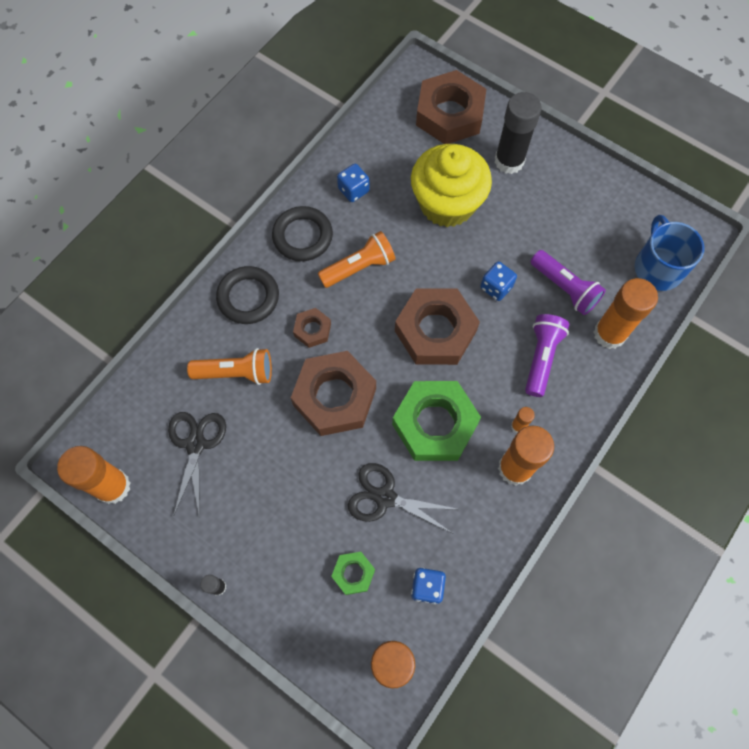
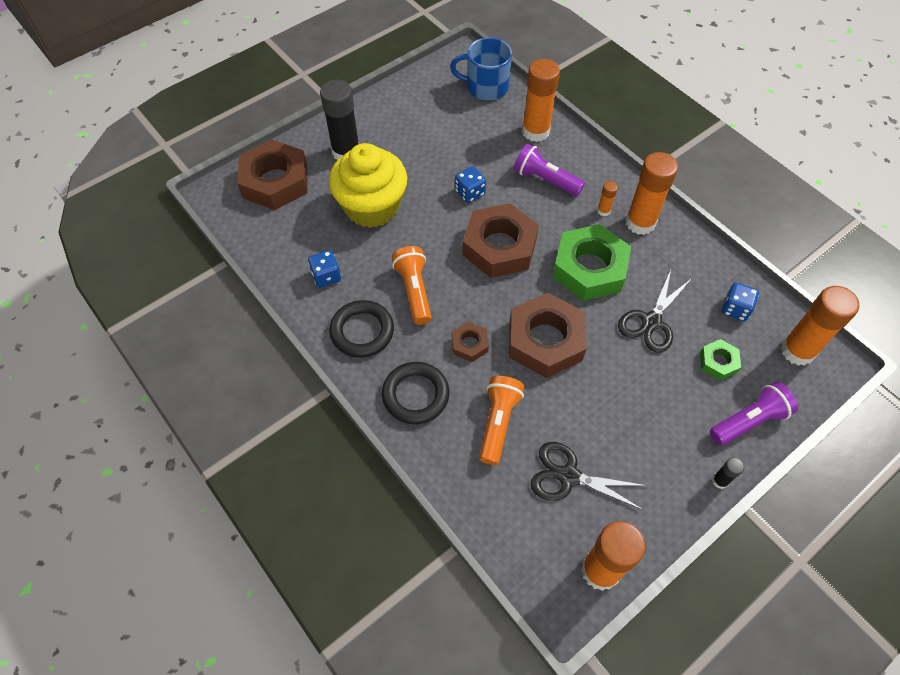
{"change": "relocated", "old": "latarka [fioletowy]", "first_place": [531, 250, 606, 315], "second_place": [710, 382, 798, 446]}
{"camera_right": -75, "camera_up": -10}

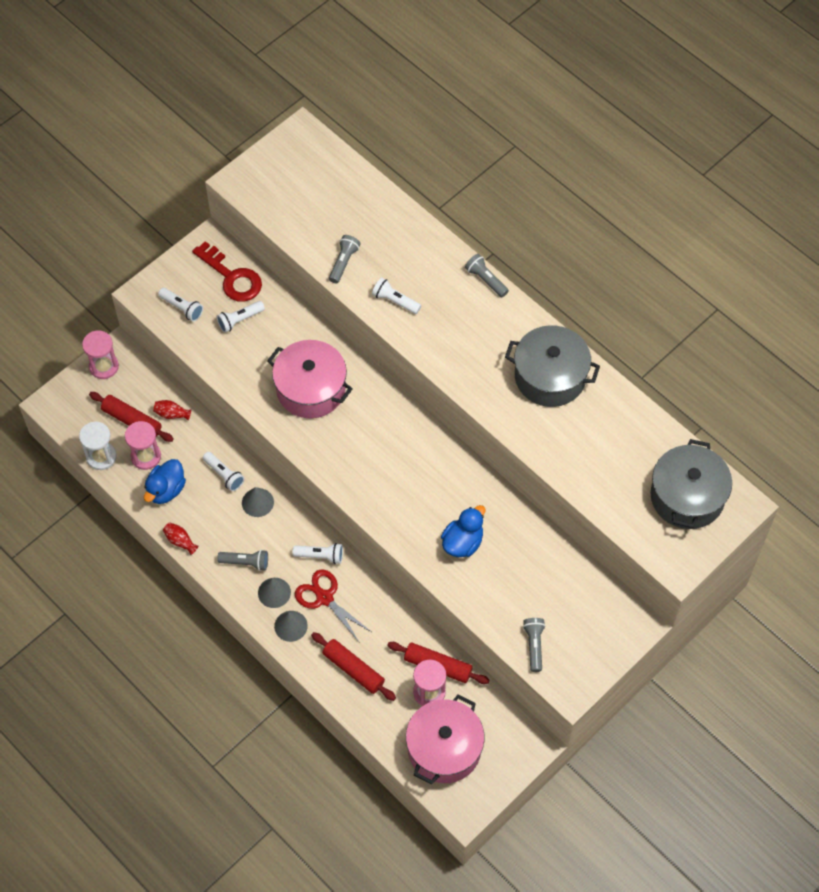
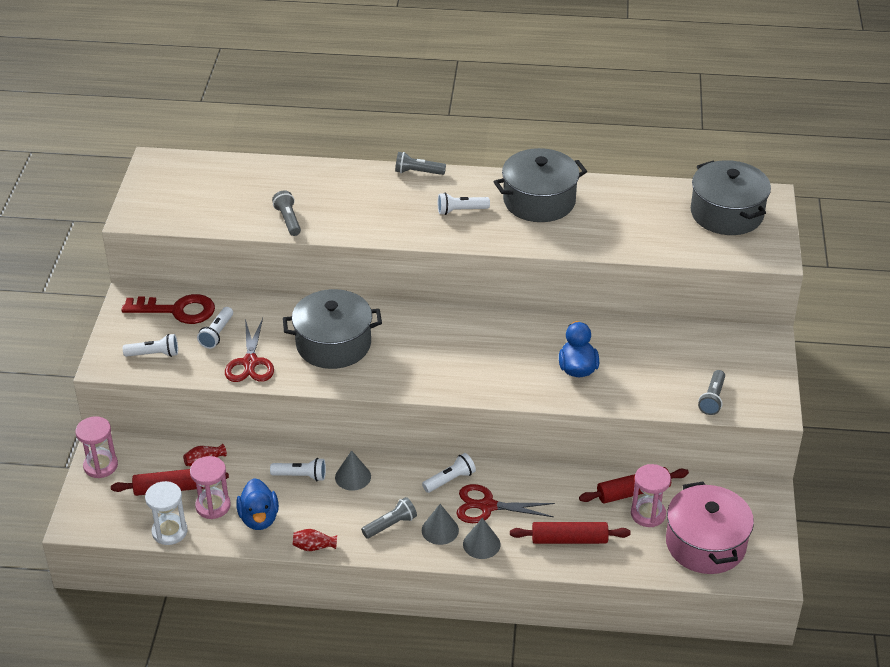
{"change": "appeared", "new": "nożyczki [czerwony]", "second_place": [225, 318, 274, 382]}
{"change": "relocated", "old": "latarka [biały]", "first_place": [372, 277, 421, 314], "second_place": [438, 193, 490, 215]}
{"change": "colour", "old": "garnek [różowy]", "new": "garnek [szary]", "first_place": [267, 340, 352, 418], "second_place": [283, 289, 382, 369]}
{"change": "spun", "old": "latarka [szary]", "first_place": [523, 618, 545, 672], "second_place": [698, 370, 725, 415], "degrees": -120}
{"camera_right": -40, "camera_up": -20}

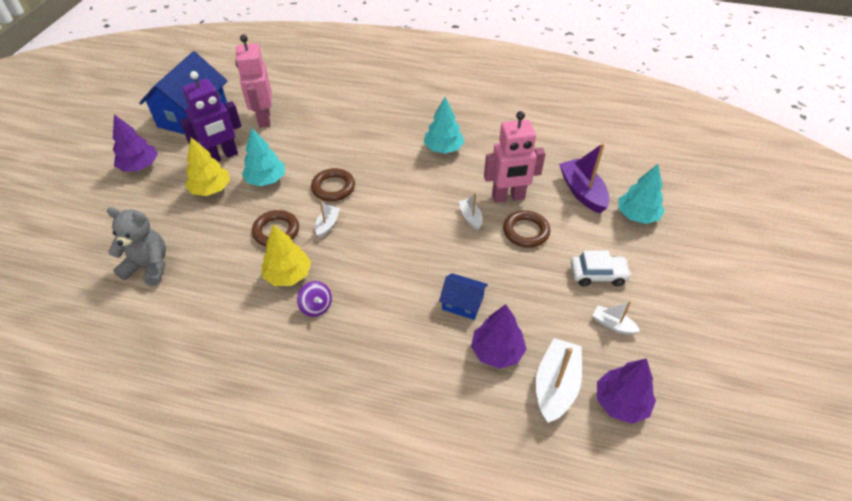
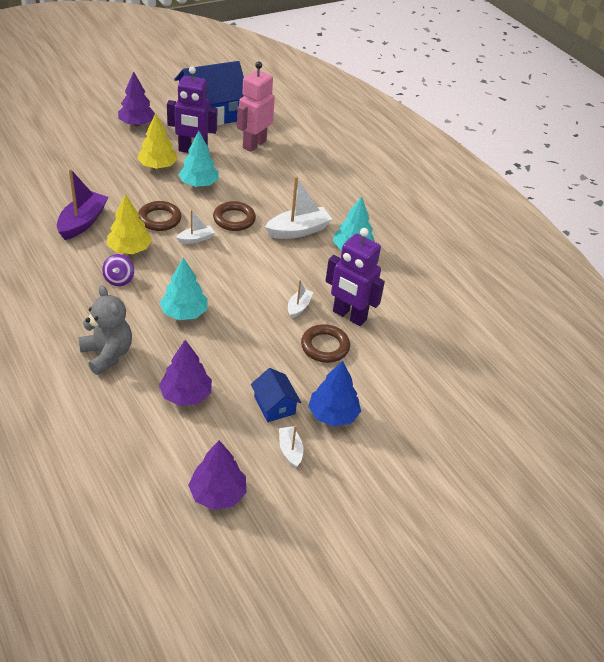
{"change": "relocated", "old": "miś [szary]", "first_place": [107, 207, 166, 286], "second_place": [78, 285, 132, 375]}
{"change": "relocated", "old": "domek [niebieski]", "first_place": [439, 273, 488, 320], "second_place": [251, 368, 301, 422]}
{"change": "relocated", "old": "łódka [biały]", "first_place": [536, 338, 582, 423], "second_place": [265, 176, 332, 239]}
{"change": "relocated", "old": "łódka [fioletowy]", "first_place": [559, 143, 610, 214], "second_place": [57, 169, 108, 240]}
{"change": "relocated", "old": "drzewko [turkusowy]", "first_place": [619, 164, 665, 224], "second_place": [160, 257, 208, 320]}
{"change": "exchanged", "old": "samochód [biały]", "new": "drzewko [niebieski]", "first_place": [571, 251, 632, 286], "second_place": [308, 361, 361, 427]}
{"change": "colour", "old": "robot [różowy]", "new": "robot [fioletowy]", "first_place": [484, 111, 546, 203], "second_place": [326, 228, 385, 326]}
{"camera_right": 40, "camera_up": -5}

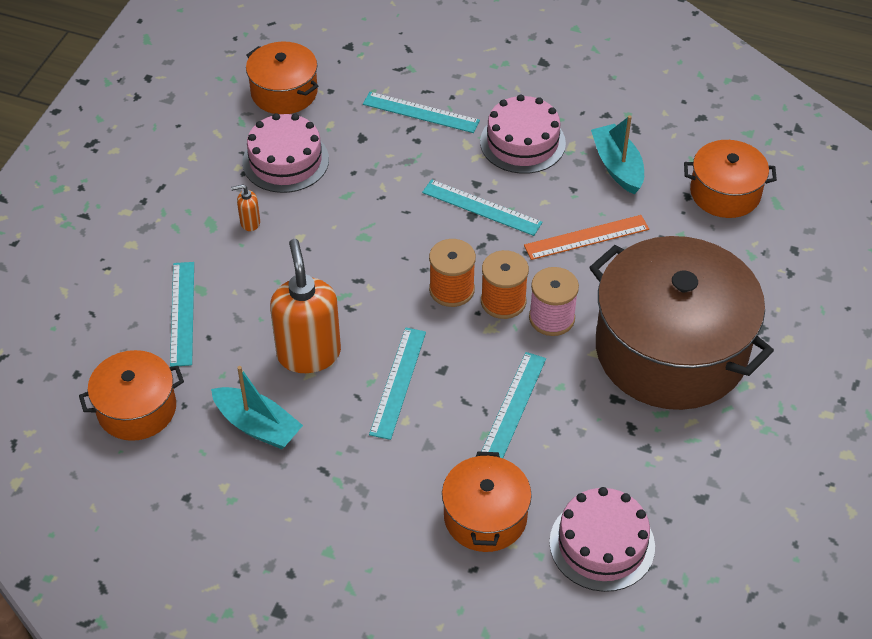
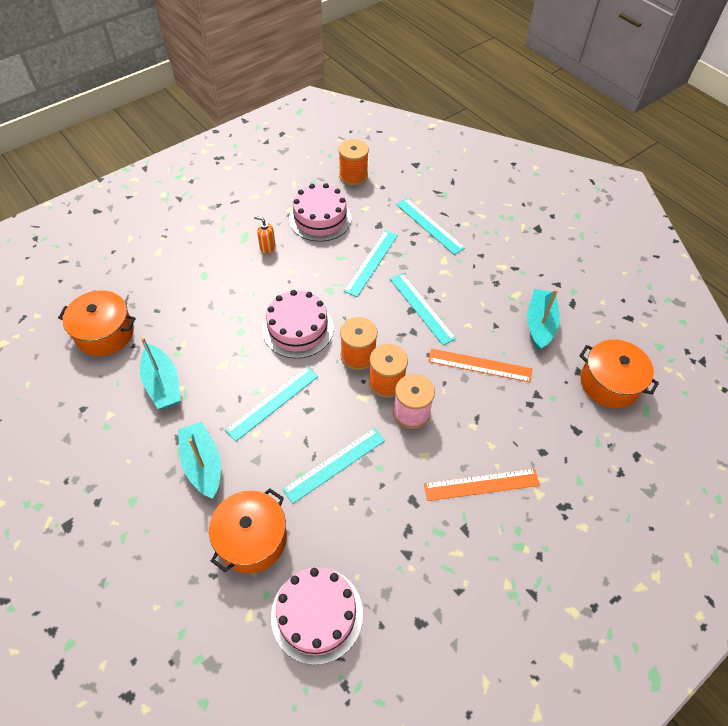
{"change": "missing", "old": "dozownik mydła [pomarańczowy]", "first_place": [270, 239, 341, 373]}
{"change": "appeared", "new": "łódka [turkusowy]", "second_place": [178, 422, 221, 499]}
{"change": "relocated", "old": "linijka [turkusowy]", "first_place": [170, 262, 194, 367], "second_place": [344, 230, 398, 297]}
{"change": "relocated", "old": "tort [różowy]", "first_place": [480, 94, 566, 174], "second_place": [263, 290, 334, 358]}
{"change": "exchanged", "old": "garnek [pomarańczowy]", "new": "szpulka [pomarańczowy]", "first_place": [246, 42, 318, 114], "second_place": [339, 139, 369, 186]}
{"change": "exchanged", "old": "garnek [brązowy]", "new": "linijka [pomarańczowy]", "first_place": [589, 236, 774, 410], "second_place": [424, 468, 540, 501]}
{"camera_right": 30, "camera_up": 5}

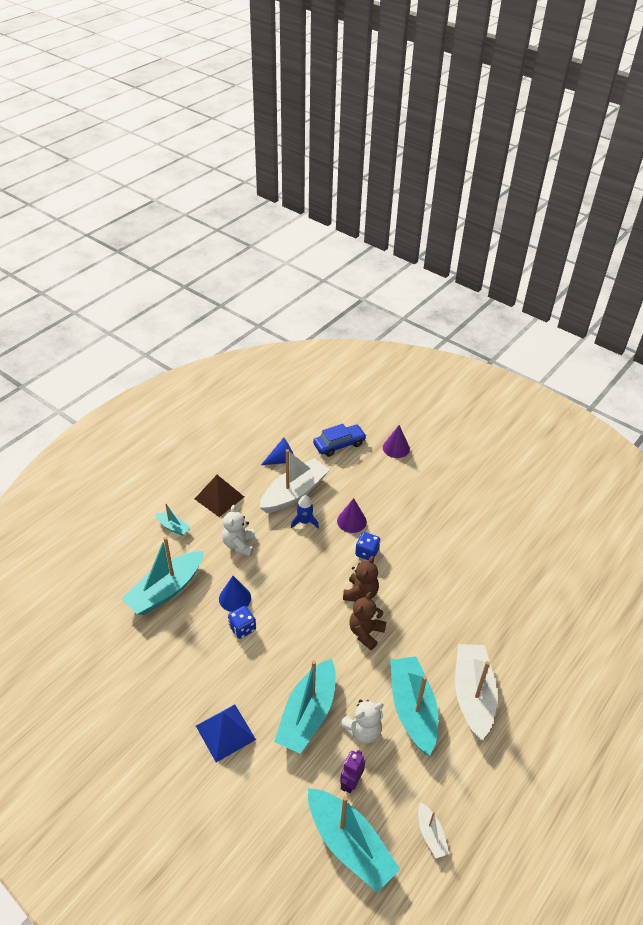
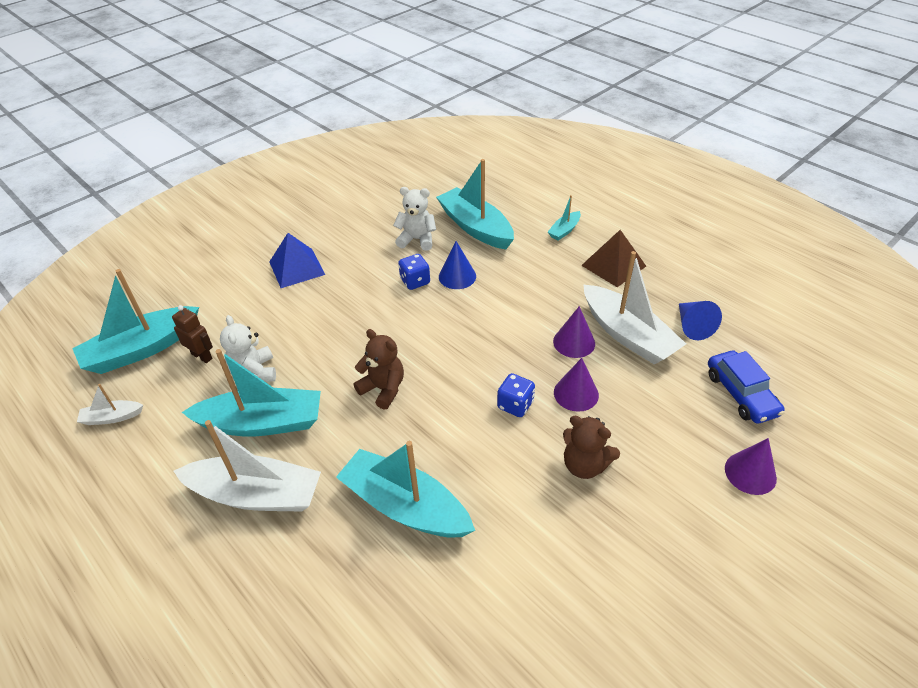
{"change": "relocated", "old": "miś [biały]", "first_place": [222, 505, 255, 556], "second_place": [393, 187, 436, 251]}
{"change": "relocated", "old": "łódka [turkusowy]", "first_place": [274, 658, 336, 754], "second_place": [336, 441, 475, 538]}
{"change": "relocated", "old": "miś [brązowy]", "first_place": [343, 556, 379, 602], "second_place": [563, 416, 620, 479]}
{"change": "exchanged", "old": "rakieta [niebieski]", "new": "stożek [fioletowy]", "first_place": [291, 495, 319, 528], "second_place": [553, 306, 595, 358]}
{"change": "colour", "old": "robot [fioletowy]", "new": "robot [brązowy]", "first_place": [340, 750, 365, 793], "second_place": [172, 305, 213, 363]}
{"camera_right": 100, "camera_up": 0}

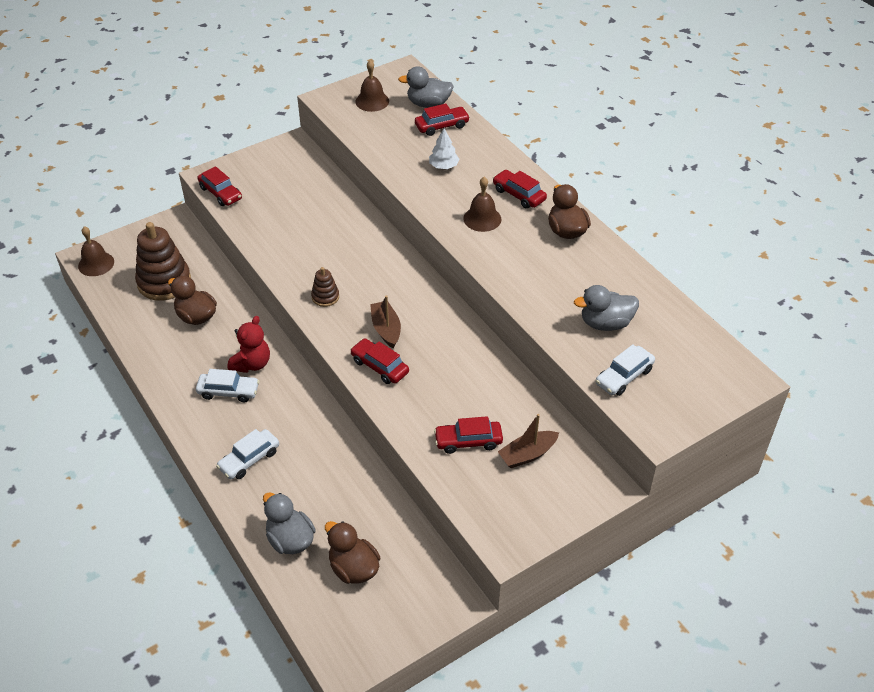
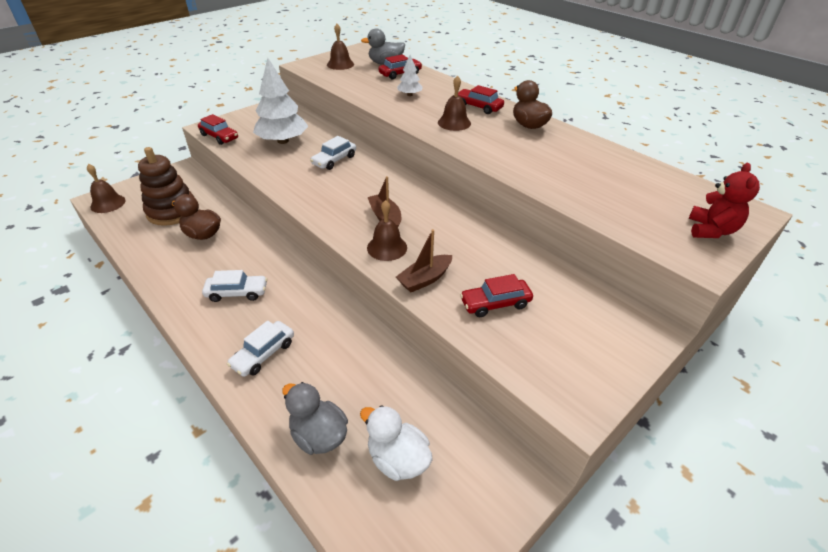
{"change": "missing", "old": "zabawka nakładanka [brązowy]", "first_place": [311, 267, 339, 307]}
{"change": "missing", "old": "kaczka [szary]", "first_place": [574, 285, 639, 331]}
{"change": "appeared", "new": "drzewko [biały]", "second_place": [253, 58, 308, 144]}
{"change": "relocated", "old": "miś [czerwony]", "first_place": [227, 316, 270, 373], "second_place": [689, 163, 760, 238]}
{"change": "relocated", "old": "łódka [brązowy]", "first_place": [498, 414, 559, 468], "second_place": [396, 229, 452, 293]}
{"change": "relocated", "old": "samochód [biały]", "first_place": [596, 344, 655, 396], "second_place": [310, 136, 356, 170]}
{"change": "exchanged", "old": "samochód [czerwony]", "new": "dzwonek [brązowy]", "first_place": [350, 338, 409, 384], "second_place": [367, 200, 407, 261]}
{"change": "colour", "old": "kaczka [brązowy]", "new": "kaczka [biały]", "first_place": [325, 521, 380, 584], "second_place": [360, 405, 433, 481]}
{"camera_right": -10, "camera_up": -5}

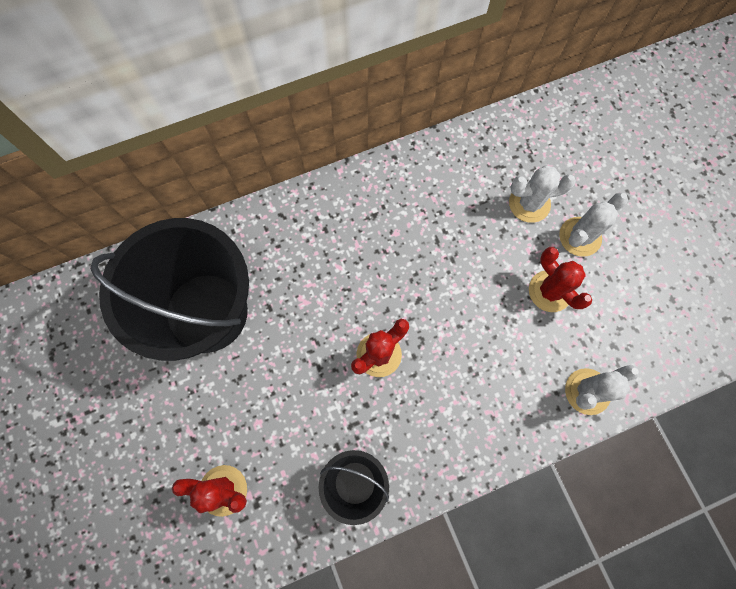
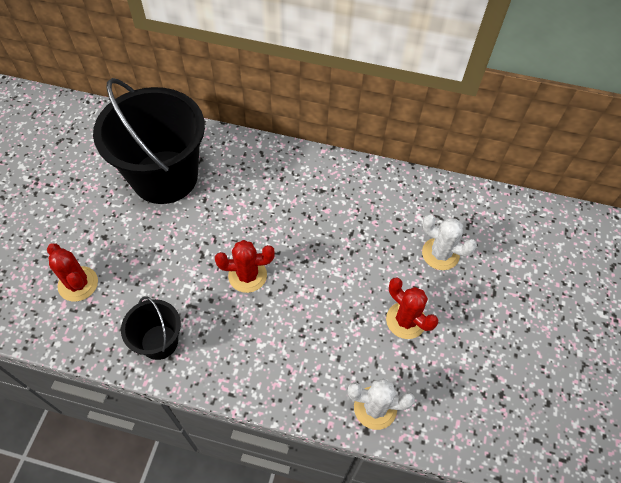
{"change": "missing", "old": "kaktus [biały]", "first_place": [559, 192, 628, 257]}
{"change": "spun", "old": "kaktus [czerwony]", "first_place": [529, 247, 592, 312], "second_place": [386, 277, 438, 339], "degrees": -45}
{"camera_right": 35, "camera_up": -15}

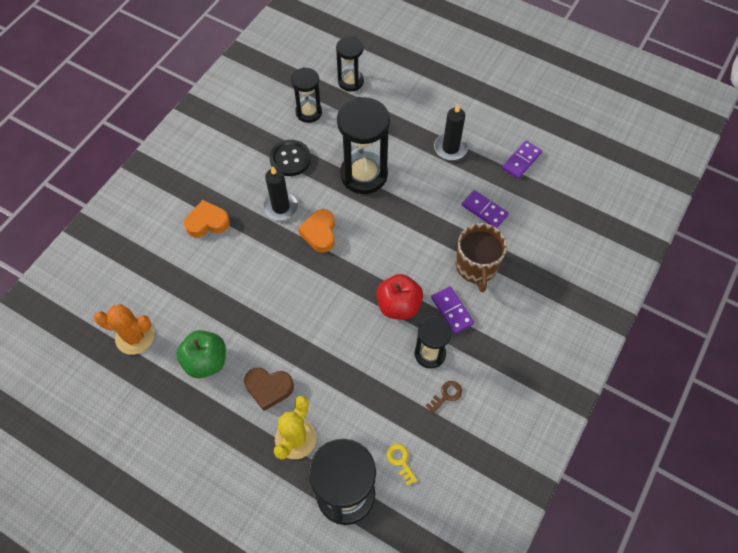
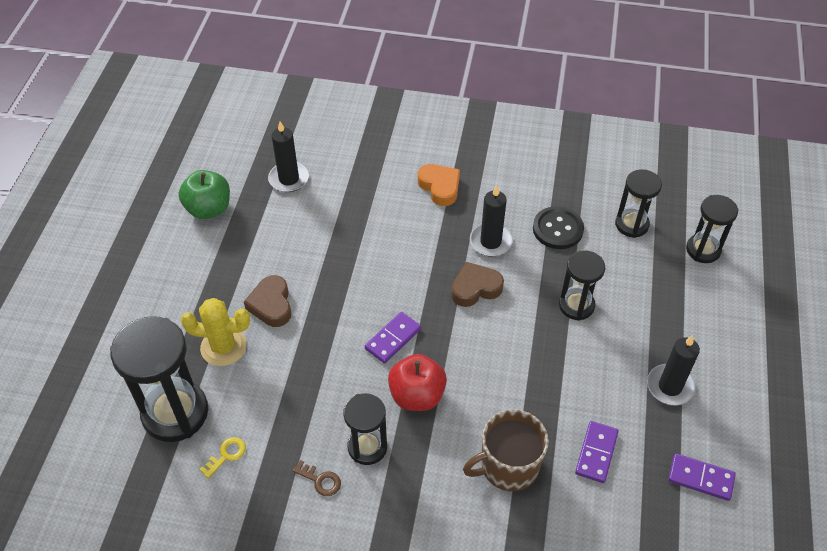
{"change": "relocated", "old": "jabłko [zielony]", "first_place": [177, 330, 226, 378], "second_place": [179, 170, 230, 219]}
{"change": "relocated", "old": "kostka domina [fioletowy]", "first_place": [431, 286, 474, 334], "second_place": [365, 312, 421, 364]}
{"change": "exchanged", "old": "kaktus [pomarańczowy]", "new": "świeca [czarny]", "first_place": [94, 304, 154, 355], "second_place": [268, 121, 309, 192]}
{"change": "colour", "old": "serce [pomarańczowy]", "new": "serce [brązowy]", "first_place": [298, 209, 335, 253], "second_place": [451, 262, 504, 307]}
{"change": "size", "old": "klepsydra [czarny]", "first_place": [337, 97, 390, 194], "second_place": [559, 250, 605, 321], "factor": 0.59}
{"camera_right": 70, "camera_up": -10}

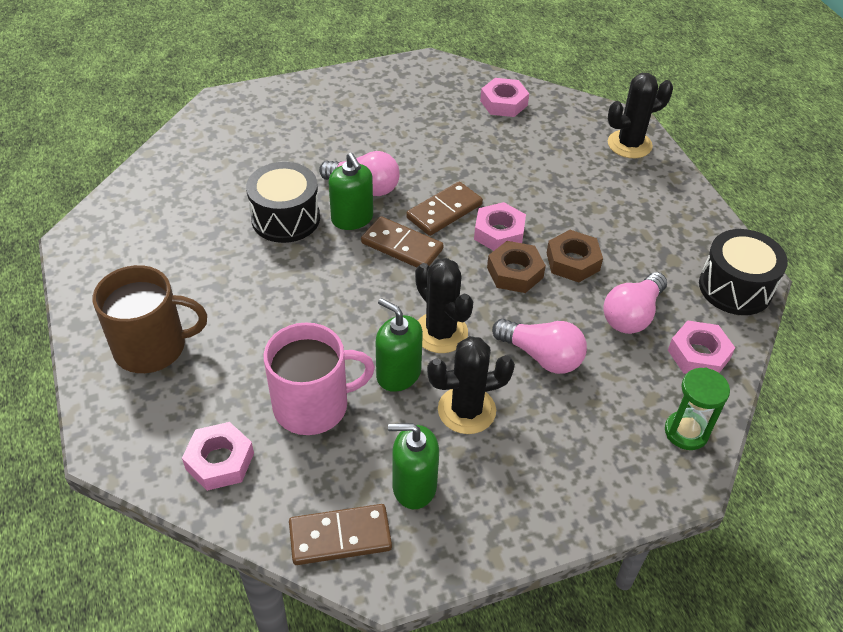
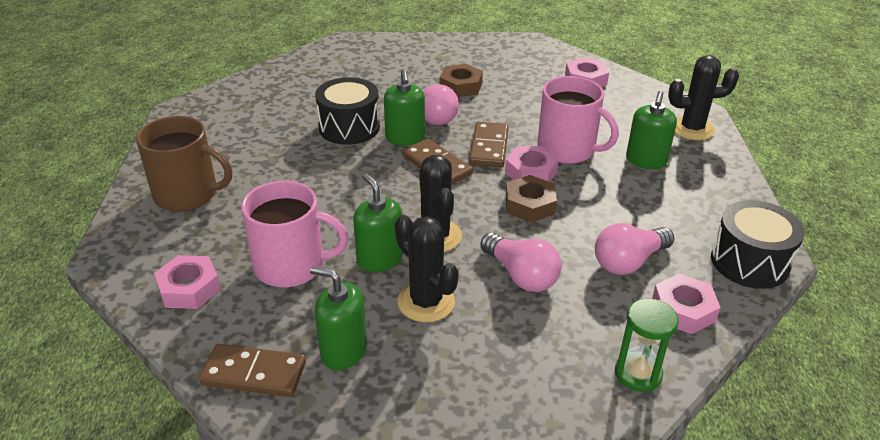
{"change": "appeared", "new": "kubek [różowy]", "second_place": [537, 76, 619, 164]}
{"change": "appeared", "new": "dozownik mydła [zielony]", "second_place": [626, 91, 677, 169]}
{"change": "relocated", "old": "nakrętka [brązowy]", "first_place": [547, 230, 603, 282], "second_place": [440, 64, 483, 97]}
{"change": "spun", "old": "kostka domina [brązowy]", "first_place": [406, 181, 483, 236], "second_place": [469, 122, 509, 167], "degrees": -60}
{"change": "spun", "old": "kaktus [czarny]", "first_place": [427, 336, 515, 434], "second_place": [395, 215, 459, 322], "degrees": 45}
{"camera_right": 20, "camera_up": -10}

